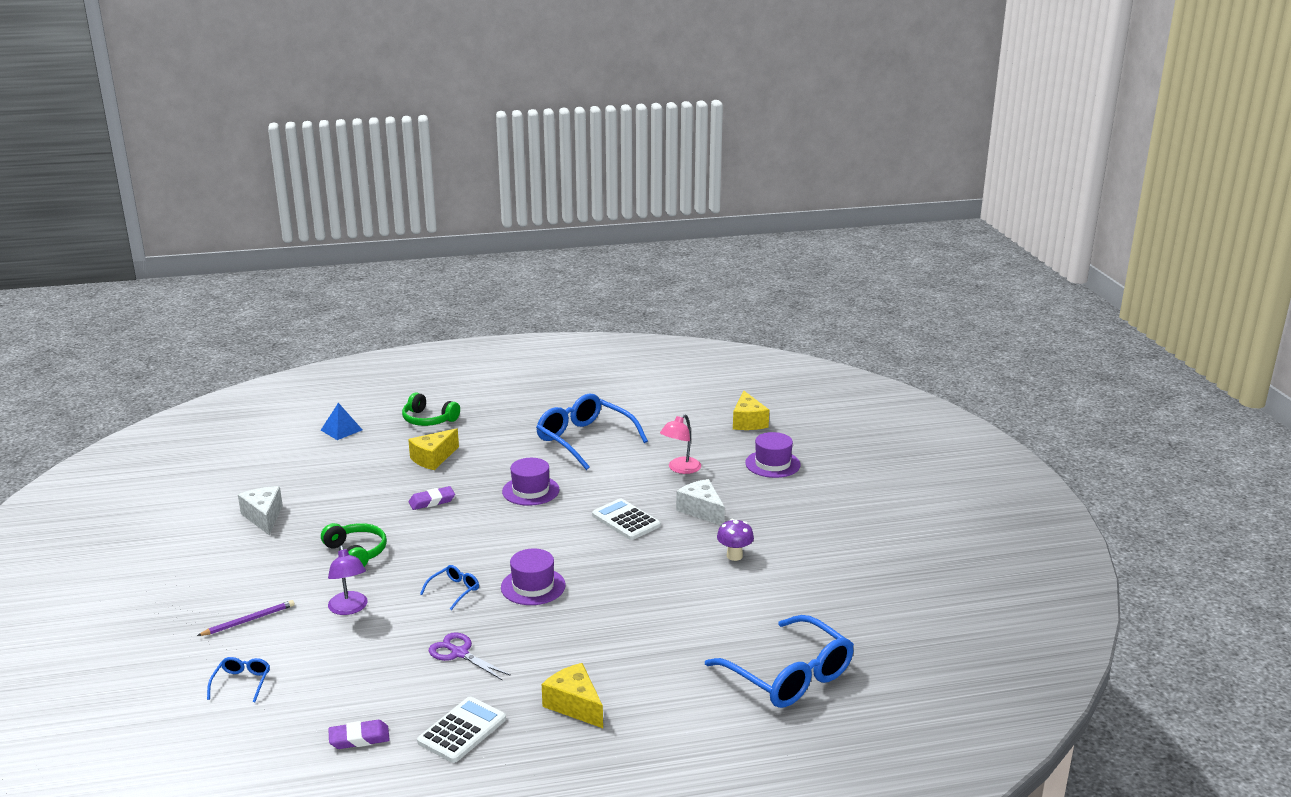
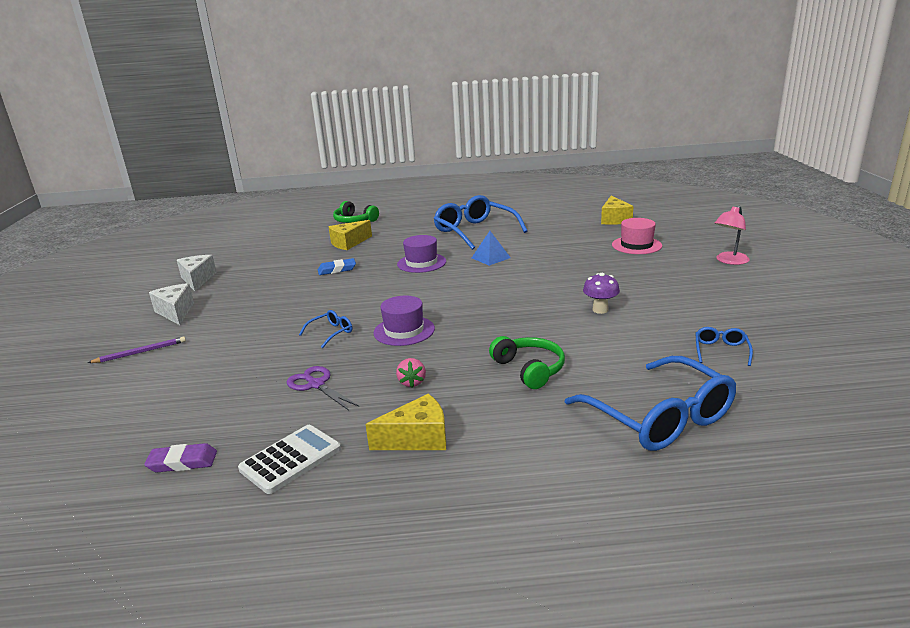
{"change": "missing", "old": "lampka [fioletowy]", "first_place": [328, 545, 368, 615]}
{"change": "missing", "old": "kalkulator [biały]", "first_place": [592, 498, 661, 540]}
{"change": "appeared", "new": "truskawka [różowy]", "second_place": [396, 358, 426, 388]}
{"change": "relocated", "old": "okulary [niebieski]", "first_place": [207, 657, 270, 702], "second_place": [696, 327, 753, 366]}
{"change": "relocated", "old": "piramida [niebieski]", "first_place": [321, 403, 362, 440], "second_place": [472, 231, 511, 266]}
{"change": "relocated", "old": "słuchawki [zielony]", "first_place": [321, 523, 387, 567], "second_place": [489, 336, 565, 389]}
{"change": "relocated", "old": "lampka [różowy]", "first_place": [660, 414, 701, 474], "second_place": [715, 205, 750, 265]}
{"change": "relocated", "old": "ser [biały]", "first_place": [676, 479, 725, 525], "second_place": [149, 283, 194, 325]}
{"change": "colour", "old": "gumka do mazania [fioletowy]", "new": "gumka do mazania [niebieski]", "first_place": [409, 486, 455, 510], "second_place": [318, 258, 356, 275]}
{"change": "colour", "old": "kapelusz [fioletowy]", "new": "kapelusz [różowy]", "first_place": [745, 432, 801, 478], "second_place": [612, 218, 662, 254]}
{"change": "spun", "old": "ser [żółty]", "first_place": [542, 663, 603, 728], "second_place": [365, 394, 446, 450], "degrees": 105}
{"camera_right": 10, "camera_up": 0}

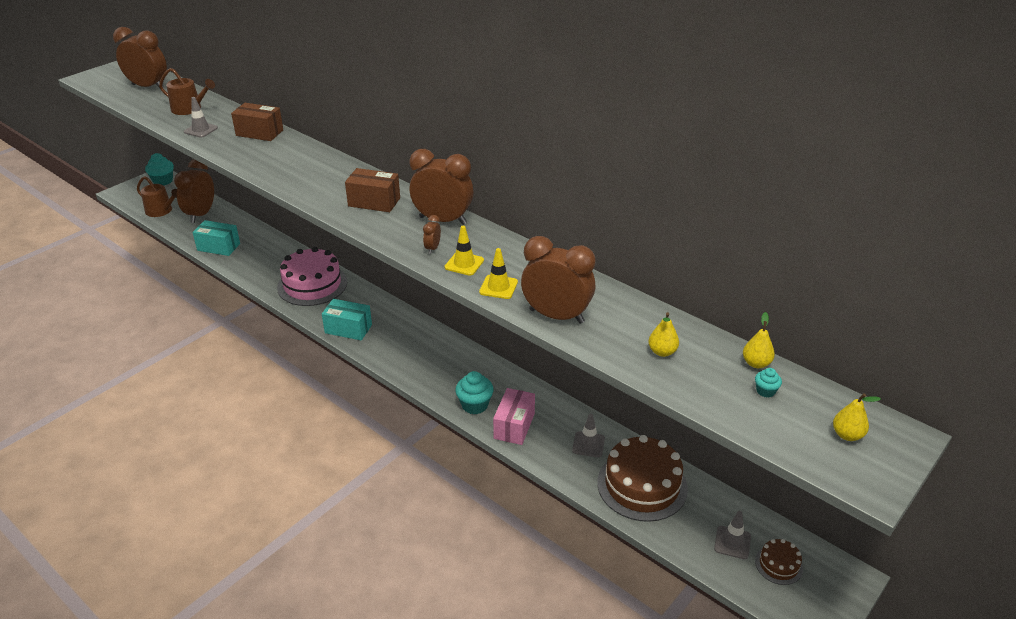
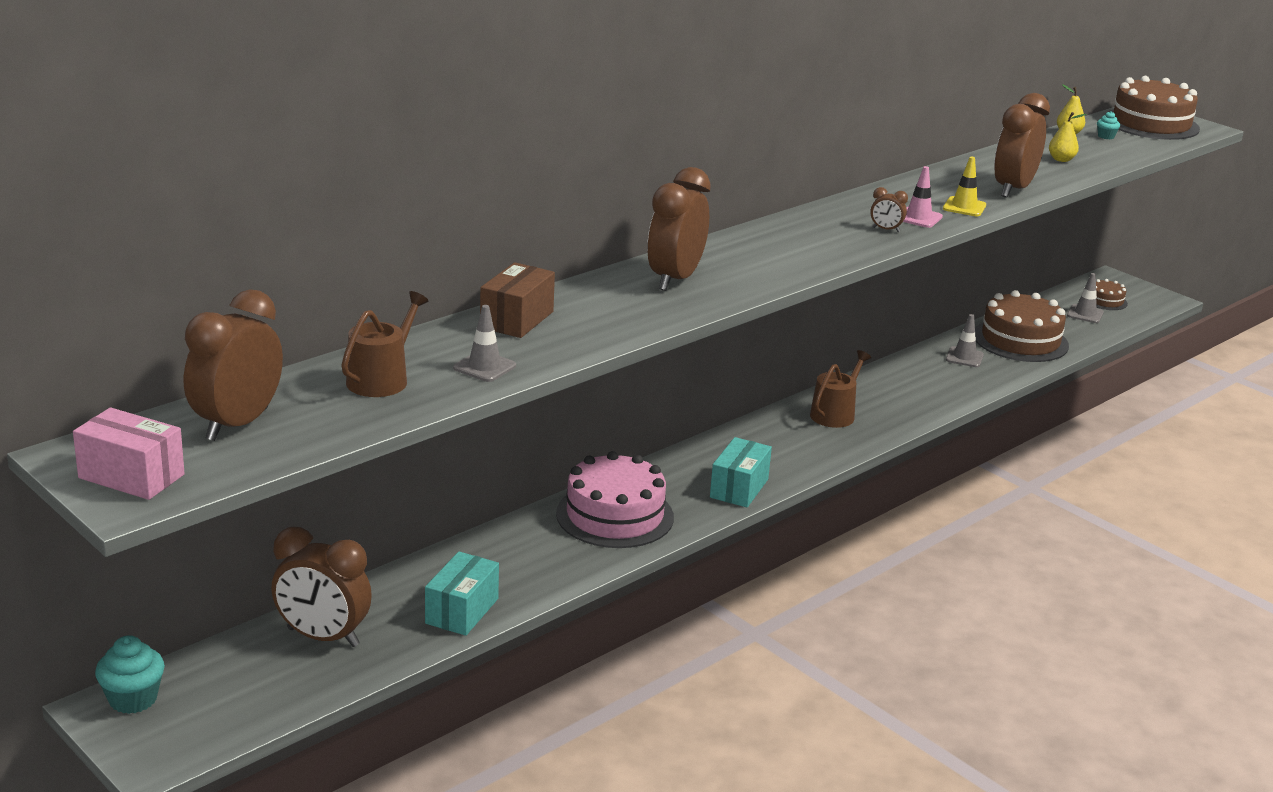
{"change": "missing", "old": "pudełko [brązowy]", "first_place": [345, 168, 400, 212]}
{"change": "missing", "old": "muffinka [turkusowy]", "first_place": [455, 371, 494, 414]}
{"change": "relocated", "old": "konewka [brązowy]", "first_place": [137, 176, 177, 217], "second_place": [810, 350, 871, 428]}
{"change": "relocated", "old": "budzik [brązowy]", "first_place": [409, 149, 473, 225], "second_place": [647, 167, 711, 291]}
{"change": "relocated", "old": "pudełko [różowy]", "first_place": [493, 388, 535, 445], "second_place": [73, 407, 185, 500]}
{"change": "exchanged", "old": "gruszka [żółty]", "new": "tort [brązowy]", "first_place": [833, 393, 881, 441], "second_place": [1105, 76, 1200, 140]}
{"change": "colour", "old": "pachołek [żółty]", "new": "pachołek [różowy]", "first_place": [444, 226, 484, 276], "second_place": [903, 166, 943, 228]}
{"camera_right": -85, "camera_up": -10}

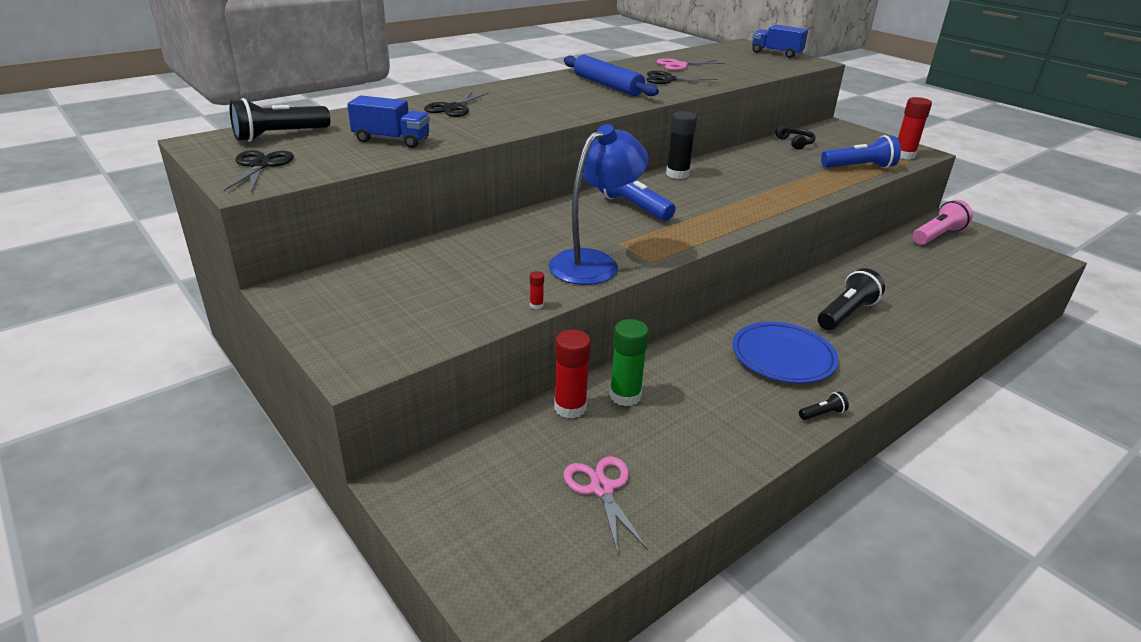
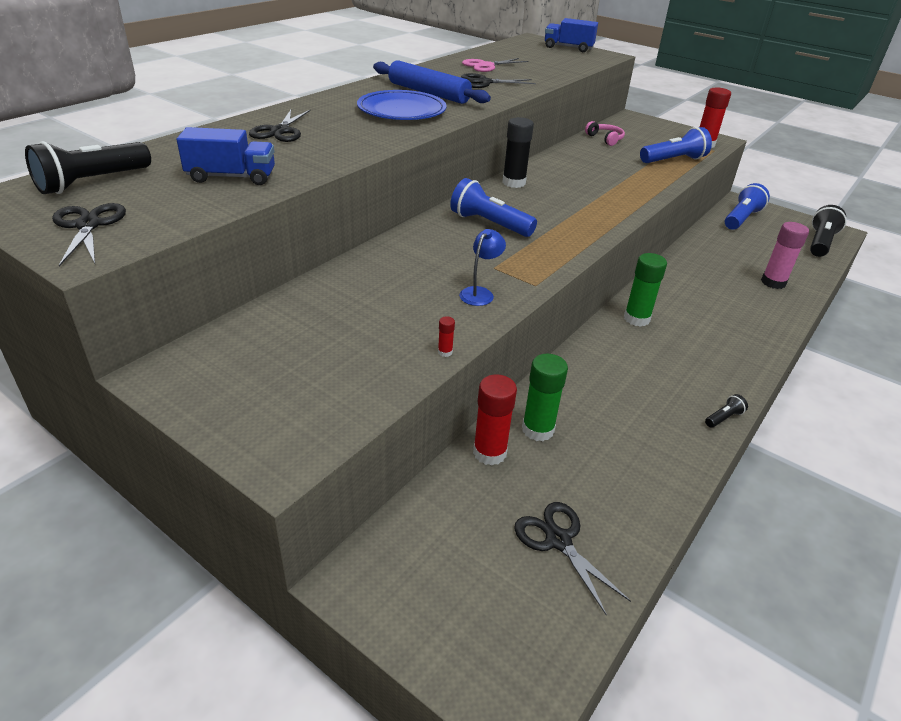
{"change": "appeared", "new": "klej w sztyfcie [zielony]", "second_place": [624, 253, 667, 327]}
{"change": "appeared", "new": "klej w sztyfcie [różowy]", "second_place": [761, 222, 809, 289]}
{"change": "relocated", "old": "talerz [niebieski]", "first_place": [732, 322, 838, 383], "second_place": [357, 90, 447, 120]}
{"change": "relocated", "old": "latarka [czarny]", "first_place": [818, 268, 885, 330], "second_place": [810, 205, 847, 257]}
{"change": "colour", "old": "nożyczki [różowy]", "new": "nożyczki [czarny]", "first_place": [564, 456, 648, 554], "second_place": [514, 502, 631, 616]}
{"change": "colour", "old": "słuchawki [czarny]", "new": "słuchawki [różowy]", "first_place": [775, 125, 816, 150], "second_place": [585, 121, 625, 146]}
{"change": "colour", "old": "latarka [różowy]", "new": "latarka [niebieski]", "first_place": [913, 200, 973, 245], "second_place": [725, 183, 770, 230]}
{"change": "size", "old": "lampka [niebieski]", "first_place": [548, 124, 649, 285], "second_place": [459, 229, 506, 306], "factor": 0.47}
{"camera_right": -15, "camera_up": 5}

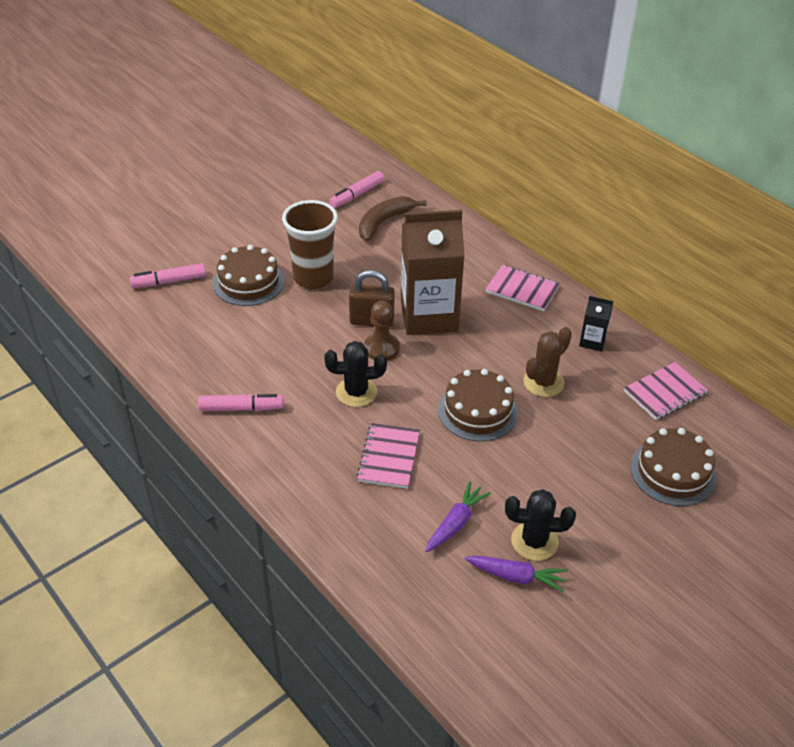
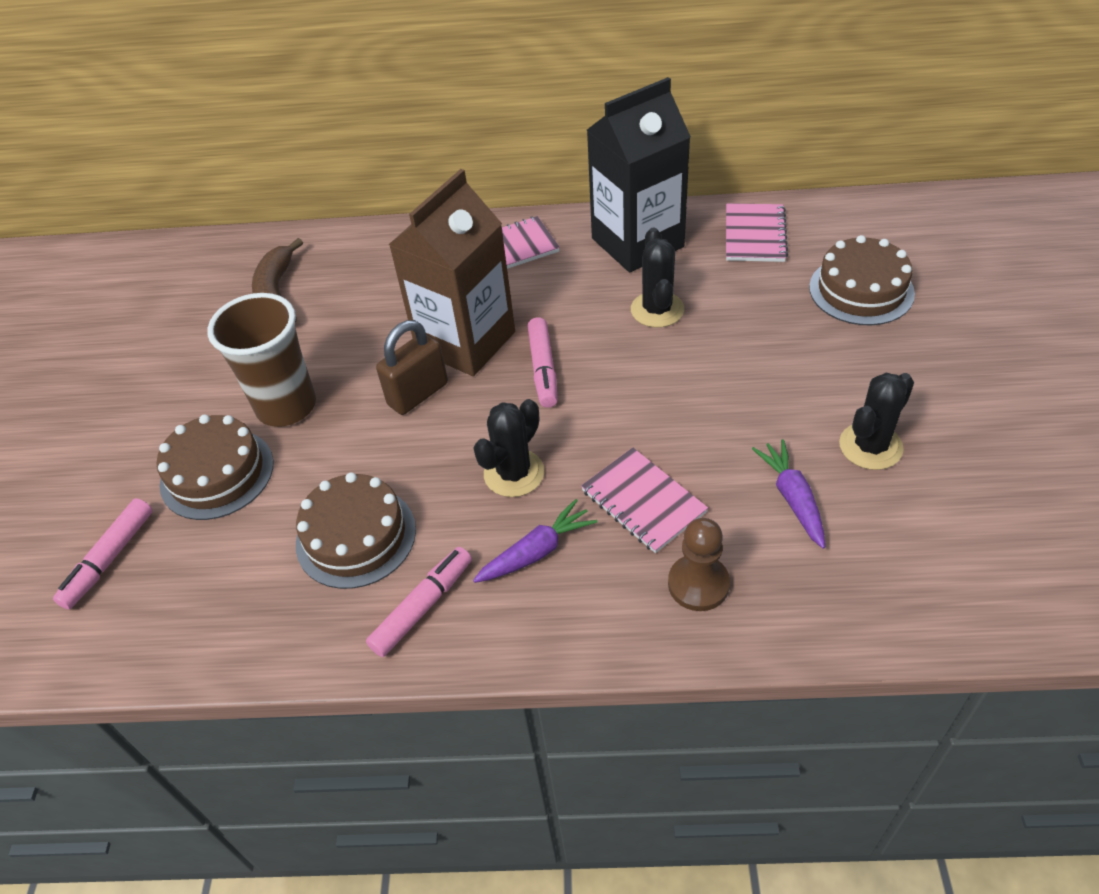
{"change": "relocated", "old": "flamaster [różowy]", "first_place": [329, 171, 384, 208], "second_place": [528, 317, 557, 408]}
{"change": "relocated", "old": "pionek [brązowy]", "first_place": [364, 301, 400, 360], "second_place": [668, 518, 730, 611]}
{"change": "relocated", "old": "tort [brązowy]", "first_place": [438, 369, 518, 441], "second_place": [296, 472, 416, 589]}
{"change": "relocated", "old": "marchewka [fioletowy]", "first_place": [465, 555, 568, 592], "second_place": [473, 499, 597, 583]}
{"change": "colour", "old": "kaktus [brązowy]", "new": "kaktus [czarny]", "first_place": [524, 327, 572, 397], "second_place": [631, 228, 684, 328]}
{"change": "size", "old": "karton mleka [czarny]", "first_place": [579, 296, 613, 352], "second_place": [587, 77, 691, 272], "factor": 2.3}
{"camera_right": -45, "camera_up": 5}

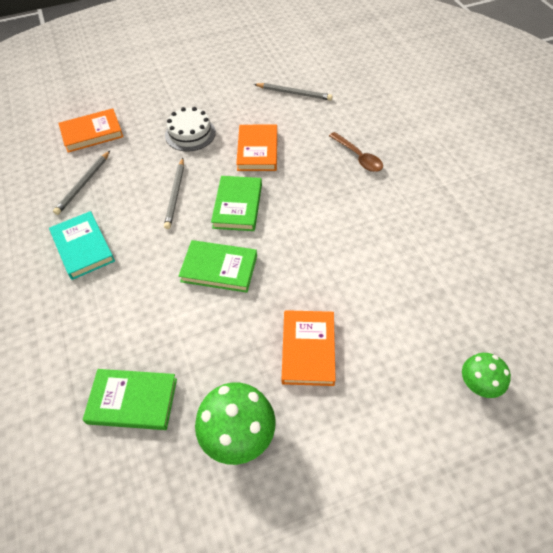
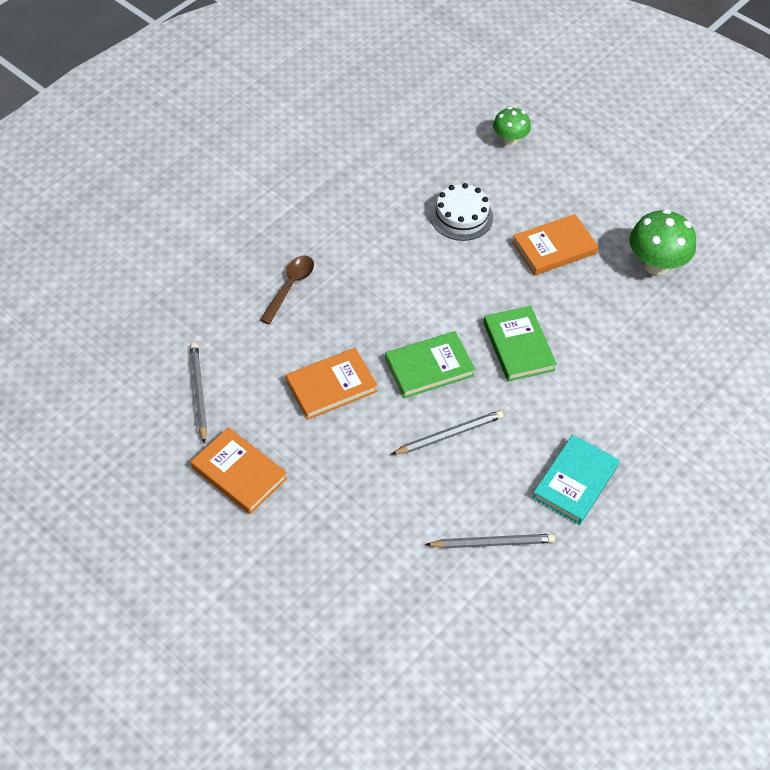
{"change": "missing", "old": "książka [zielony]", "first_place": [83, 369, 177, 430]}
{"change": "relocated", "old": "książka [pomarańczowy]", "first_place": [58, 108, 123, 152], "second_place": [191, 427, 287, 514]}
{"change": "relocated", "old": "tort [biały]", "first_place": [165, 107, 216, 151], "second_place": [430, 183, 493, 241]}
{"camera_right": -120, "camera_up": 0}

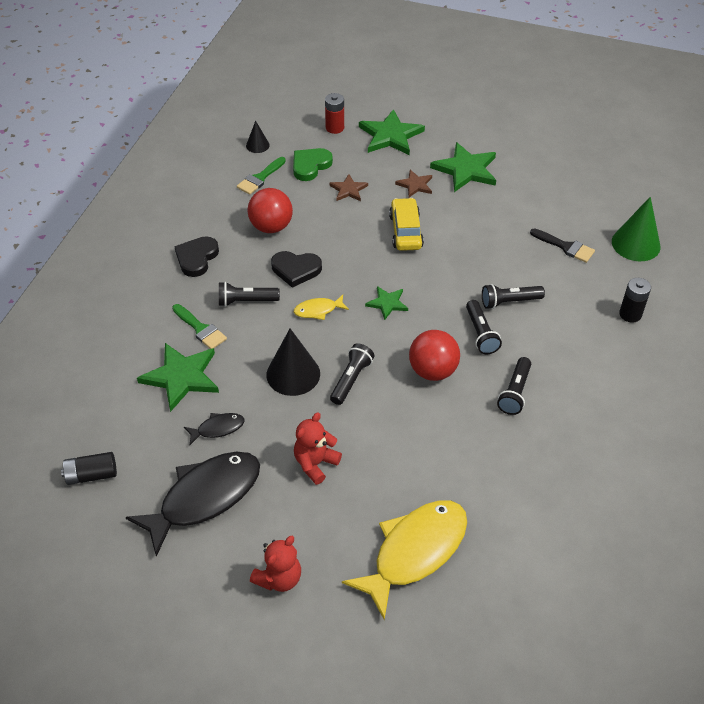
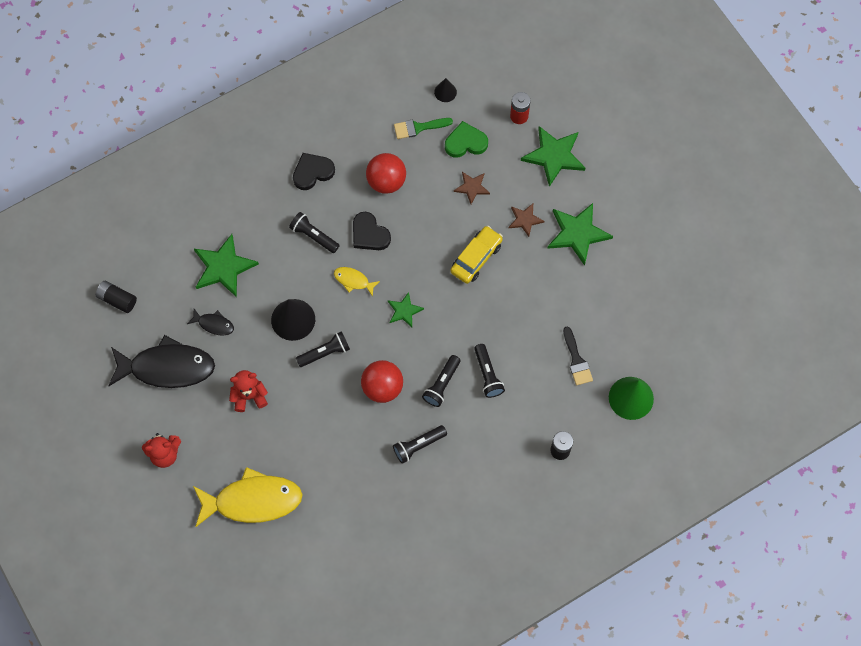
{"change": "missing", "old": "pędzel [zielony]", "first_place": [172, 304, 227, 349]}
{"change": "spun", "old": "latarka [czarny]", "first_place": [482, 284, 545, 309], "second_place": [474, 344, 505, 398], "degrees": -135}
{"camera_right": 40, "camera_up": 20}

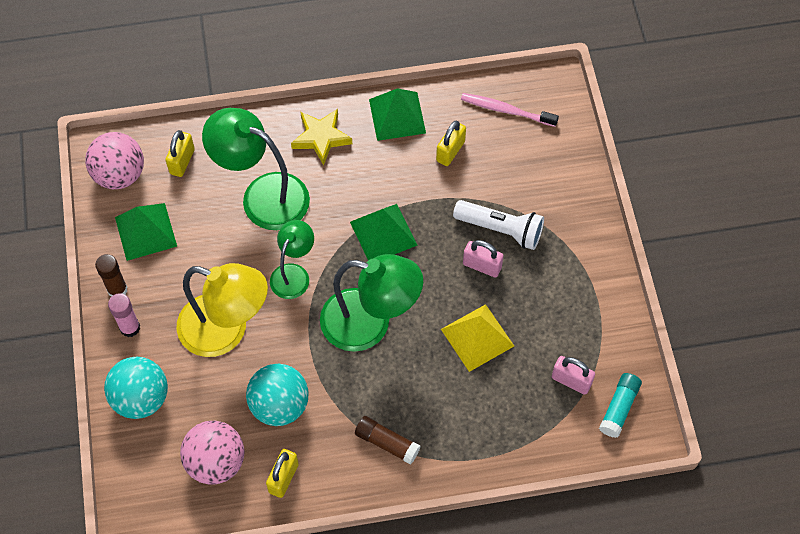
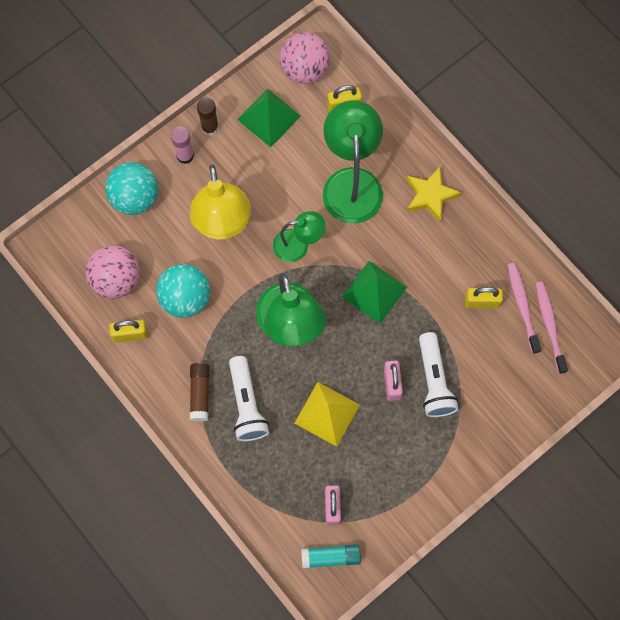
{"change": "missing", "old": "piramida [zielony]", "first_place": [369, 88, 426, 141]}
{"change": "appeared", "new": "latarka [biały]", "second_place": [229, 356, 269, 441]}
{"change": "appeared", "new": "szczoteczka do zębów [różowy]", "second_place": [508, 263, 541, 354]}
{"camera_right": 60, "camera_up": 10}

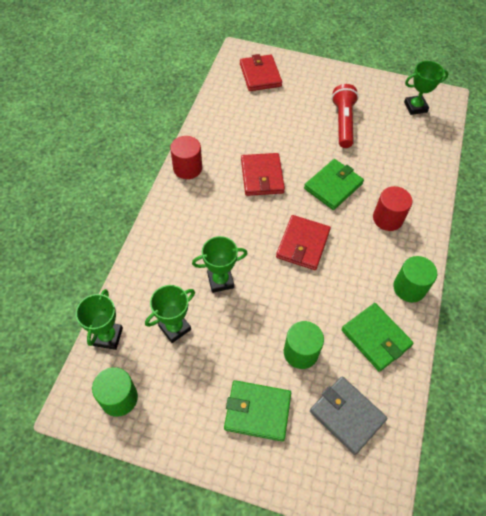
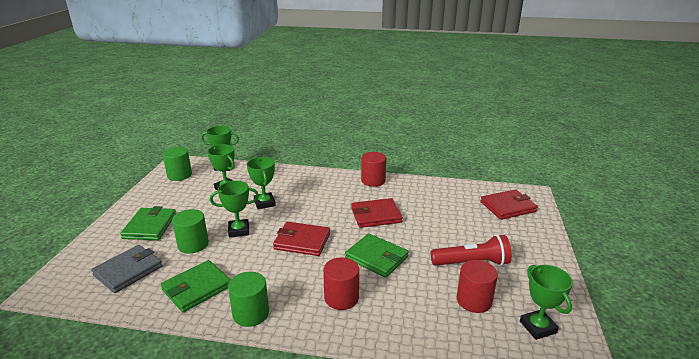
{"change": "appeared", "new": "puchar [zielony]", "second_place": [210, 181, 259, 238]}
{"change": "appeared", "new": "walec [czerwony]", "second_place": [457, 260, 498, 313]}
{"camera_right": 85, "camera_up": -30}

